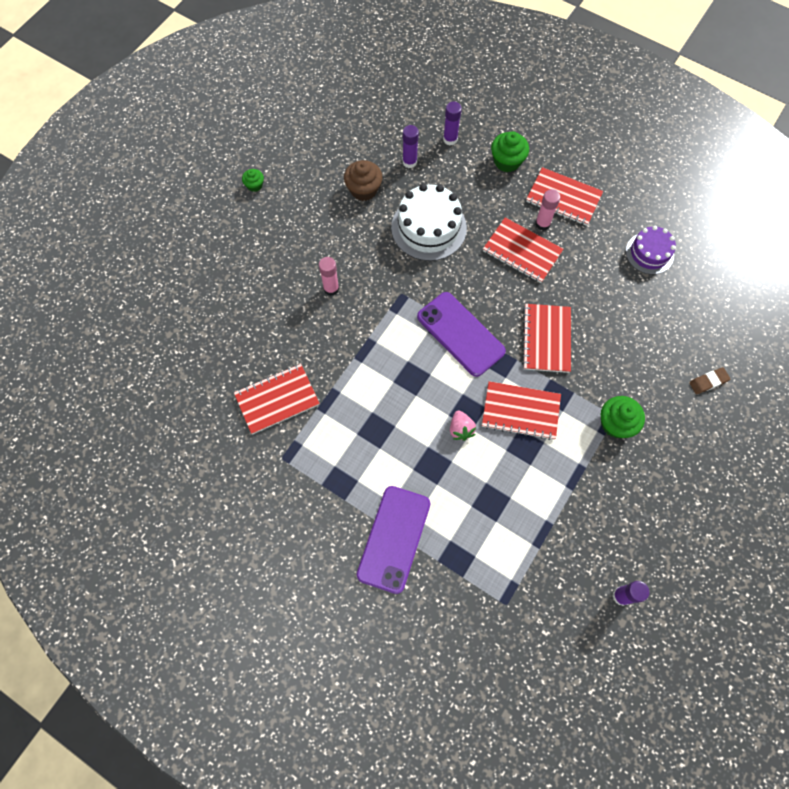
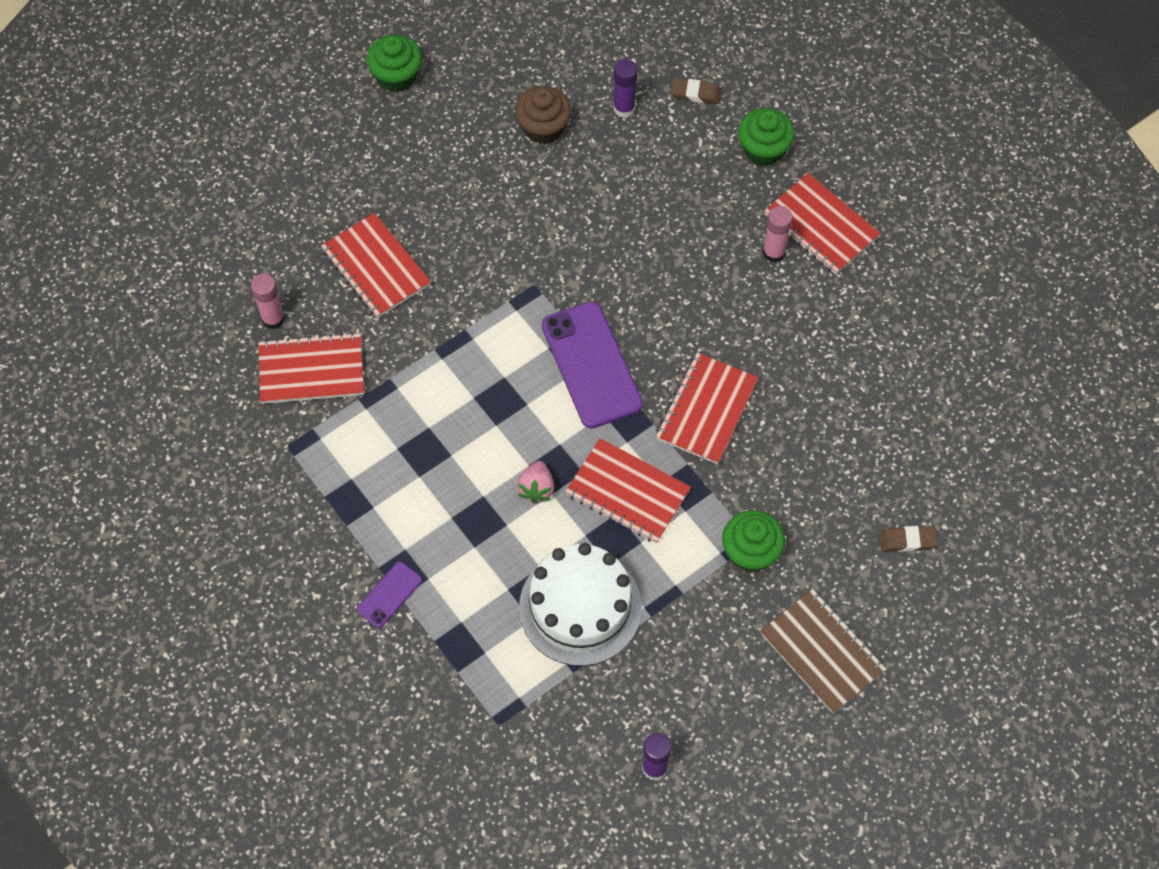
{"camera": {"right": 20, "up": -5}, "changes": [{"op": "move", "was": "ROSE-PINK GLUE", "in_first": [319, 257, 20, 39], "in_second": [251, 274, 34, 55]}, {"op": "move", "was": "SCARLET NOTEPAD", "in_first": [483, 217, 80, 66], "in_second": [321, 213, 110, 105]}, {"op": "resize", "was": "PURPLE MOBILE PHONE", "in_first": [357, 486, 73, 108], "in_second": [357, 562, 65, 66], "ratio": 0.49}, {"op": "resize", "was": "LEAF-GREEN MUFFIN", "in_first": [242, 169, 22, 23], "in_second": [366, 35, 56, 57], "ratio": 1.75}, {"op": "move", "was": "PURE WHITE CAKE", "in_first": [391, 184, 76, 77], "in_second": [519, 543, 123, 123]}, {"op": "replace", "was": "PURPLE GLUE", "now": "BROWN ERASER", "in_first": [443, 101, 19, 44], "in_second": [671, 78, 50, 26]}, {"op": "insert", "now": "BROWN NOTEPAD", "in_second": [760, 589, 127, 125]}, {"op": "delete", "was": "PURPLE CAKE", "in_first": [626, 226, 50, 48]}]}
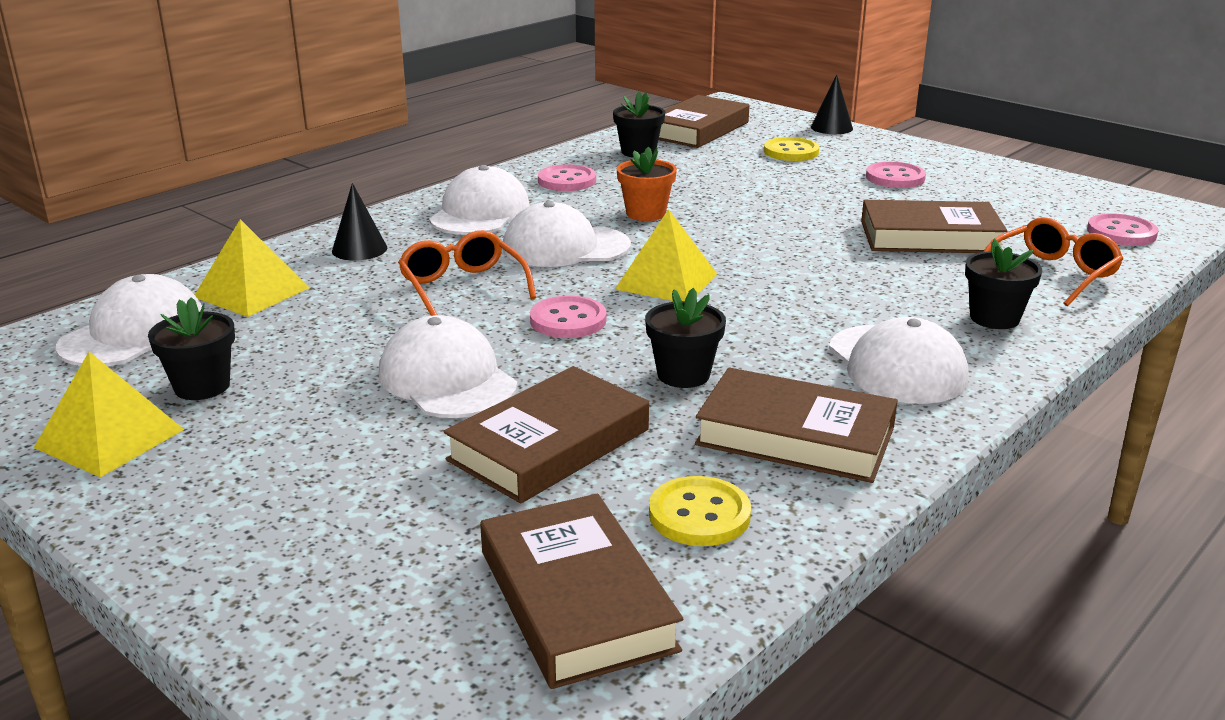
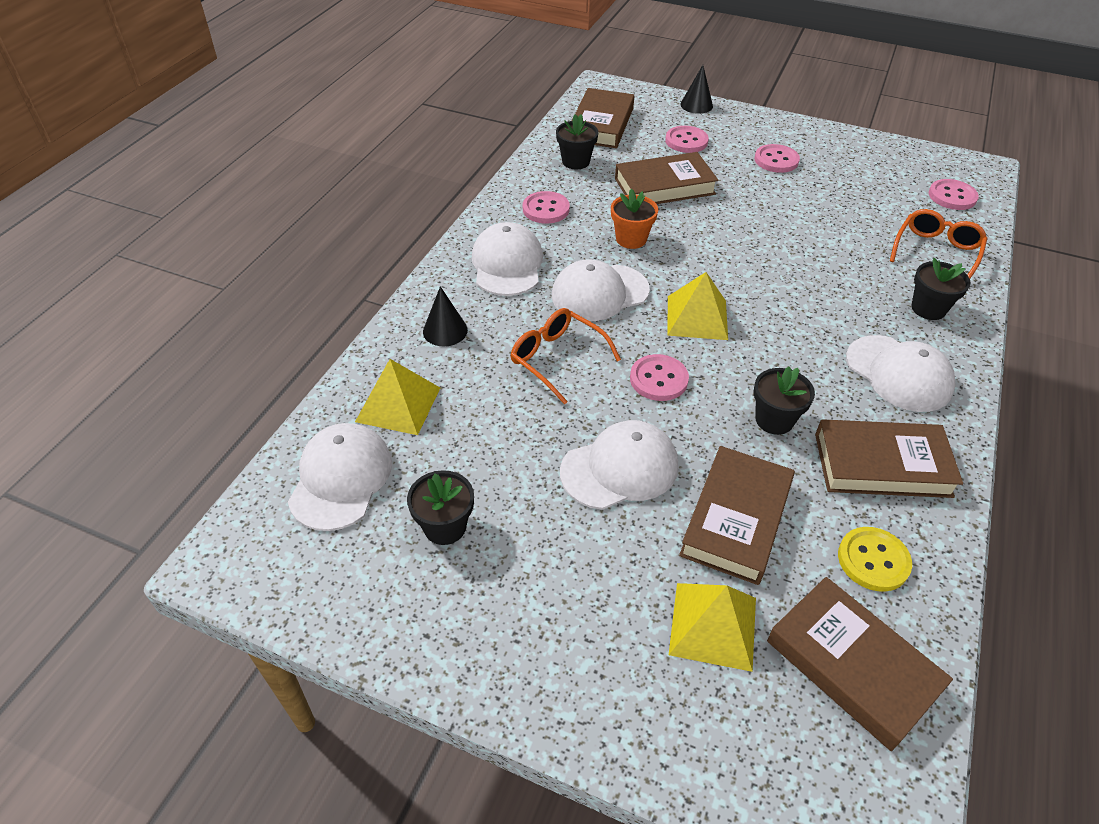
{"camera": {"right": -20, "up": 20}, "changes": [{"op": "rotate", "was": "PURE WHITE CAP", "in_first": [379, 315, 138, 103], "in_second": [560, 420, 118, 90], "clockwise": 120}, {"op": "move", "was": "BROWN HARDBACK", "in_first": [861, 200, 146, 53], "in_second": [615, 152, 103, 52]}, {"op": "recolor", "was": "BRIGHT YELLOW SHIRT BUTTON", "now": "ROSE-PINK SHIRT BUTTON", "in_first": [764, 137, 55, 24], "in_second": [665, 126, 44, 27]}, {"op": "move", "was": "BRIGHT YELLOW SOLID PYRAMID", "in_first": [34, 352, 150, 125], "in_second": [669, 583, 87, 89]}]}
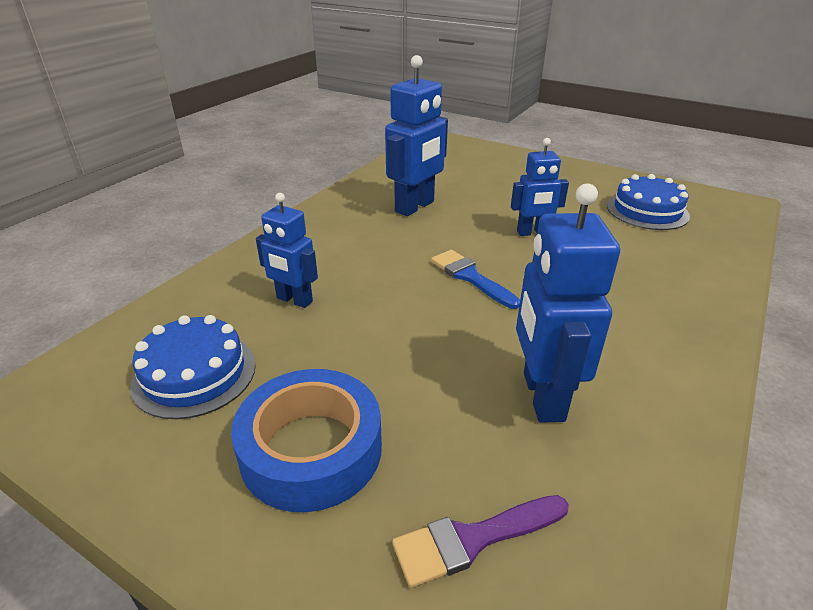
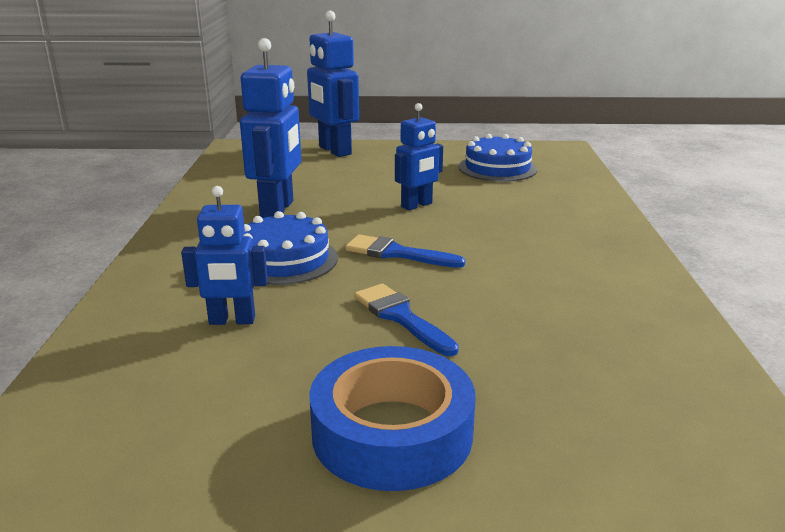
{"camera": {"right": -30, "up": -10}, "changes": [{"op": "move", "was": "ROYAL BLUE CAKE", "in_first": [130, 315, 126, 104], "in_second": [243, 211, 95, 74]}, {"op": "move", "was": "ROYAL BLUE TOY ROBOT", "in_first": [516, 183, 104, 240], "in_second": [307, 11, 52, 146]}, {"op": "insert", "now": "ROYAL BLUE BRUSH", "in_second": [354, 284, 105, 72]}, {"op": "delete", "was": "PURPLE BRUSH", "in_first": [392, 495, 177, 93]}]}
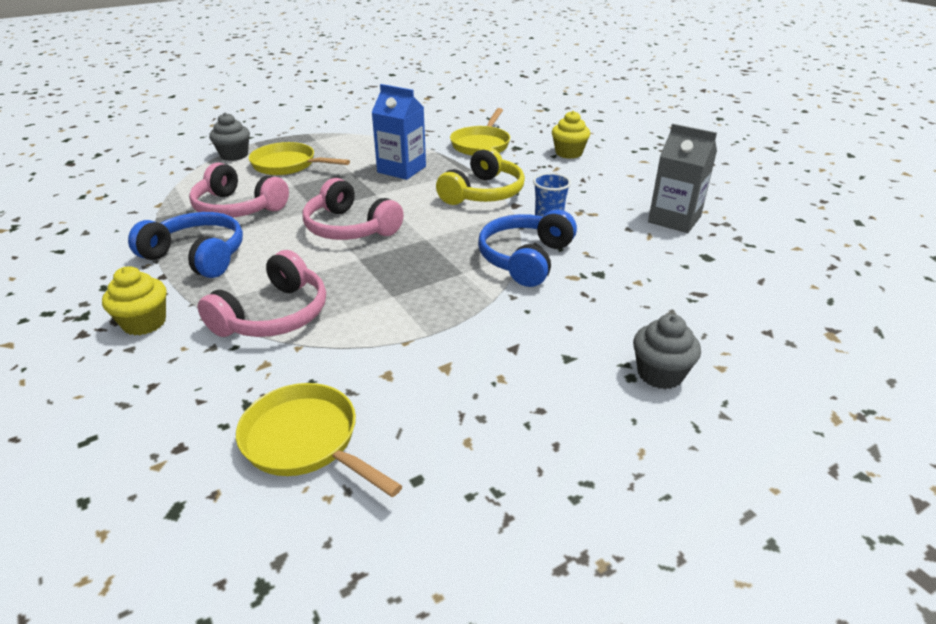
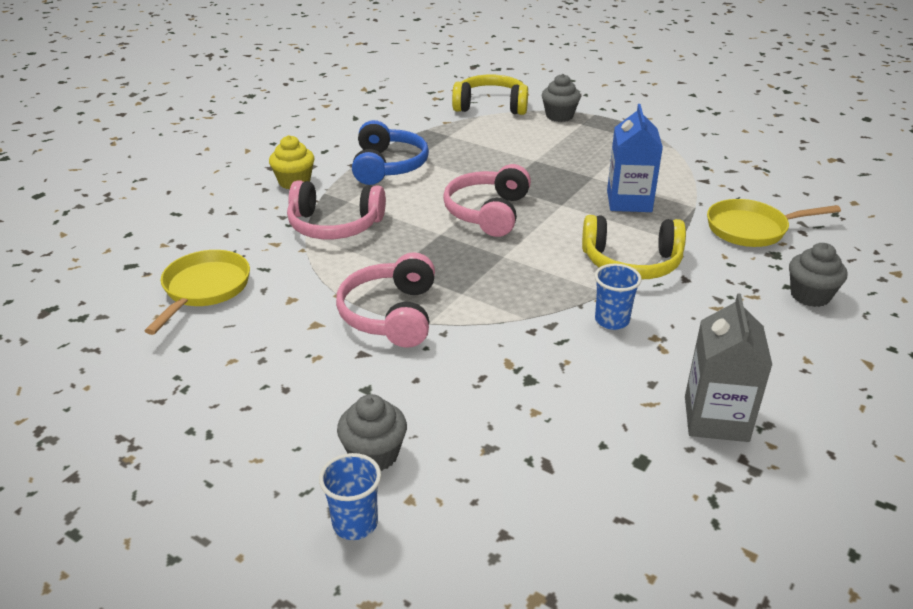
{"camera": {"right": 65, "up": 0}, "changes": [{"op": "insert", "now": "ROYAL BLUE BEAKER", "in_second": [319, 453, 62, 87]}, {"op": "move", "was": "ROSE-PINK HEADSET", "in_first": [189, 163, 100, 54], "in_second": [336, 252, 99, 96]}, {"op": "insert", "now": "BRIGHT YELLOW HEADSET", "in_second": [452, 74, 76, 41]}, {"op": "recolor", "was": "BRIGHT YELLOW MUFFIN", "now": "GRAY MUFFIN", "in_first": [552, 111, 38, 48], "in_second": [789, 243, 58, 64]}, {"op": "delete", "was": "BRIGHT YELLOW PAN", "in_first": [249, 142, 101, 33]}, {"op": "delete", "was": "ROYAL BLUE HEADSET", "in_first": [478, 209, 99, 78]}]}
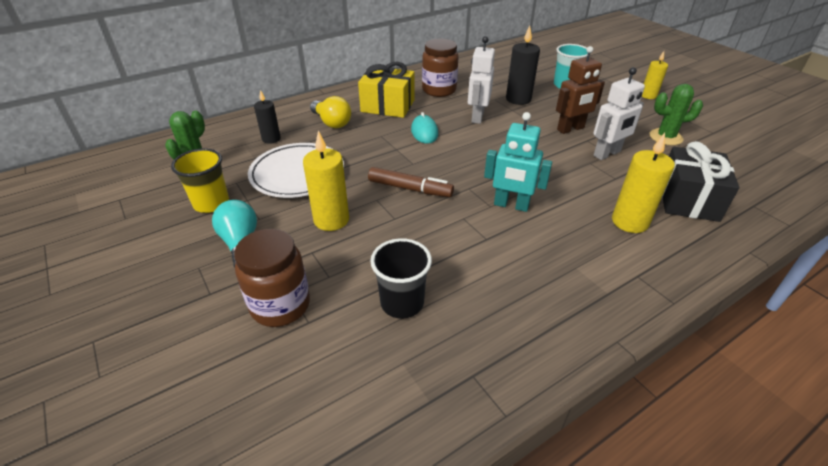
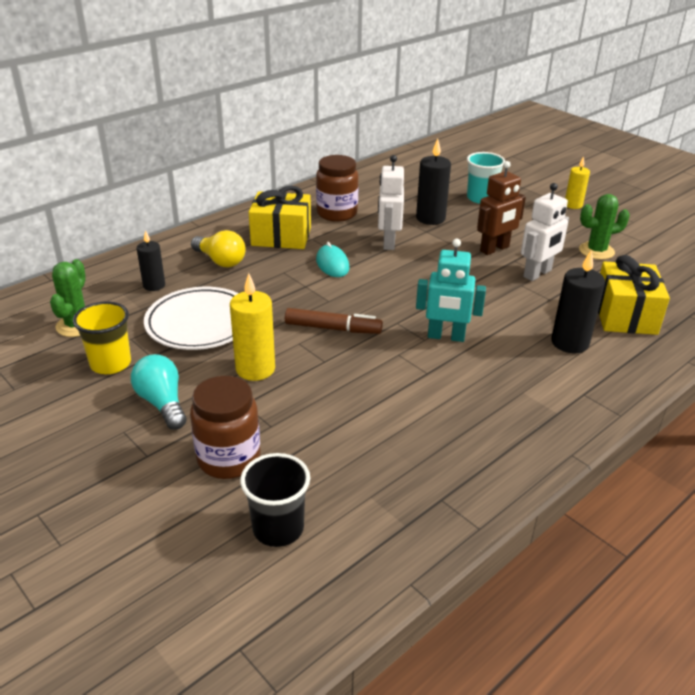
{"camera": {"right": -10, "up": -5}, "changes": [{"op": "move", "was": "JET-BLACK BEAKER", "in_first": [370, 238, 62, 81], "in_second": [240, 453, 70, 94]}, {"op": "recolor", "was": "BRIGHT YELLOW CANDLE", "now": "JET-BLACK CANDLE", "in_first": [612, 133, 63, 100], "in_second": [551, 250, 54, 103]}, {"op": "recolor", "was": "JET-BLACK PRESENT", "now": "BRIGHT YELLOW PRESENT", "in_first": [662, 141, 77, 81], "in_second": [598, 255, 72, 80]}]}
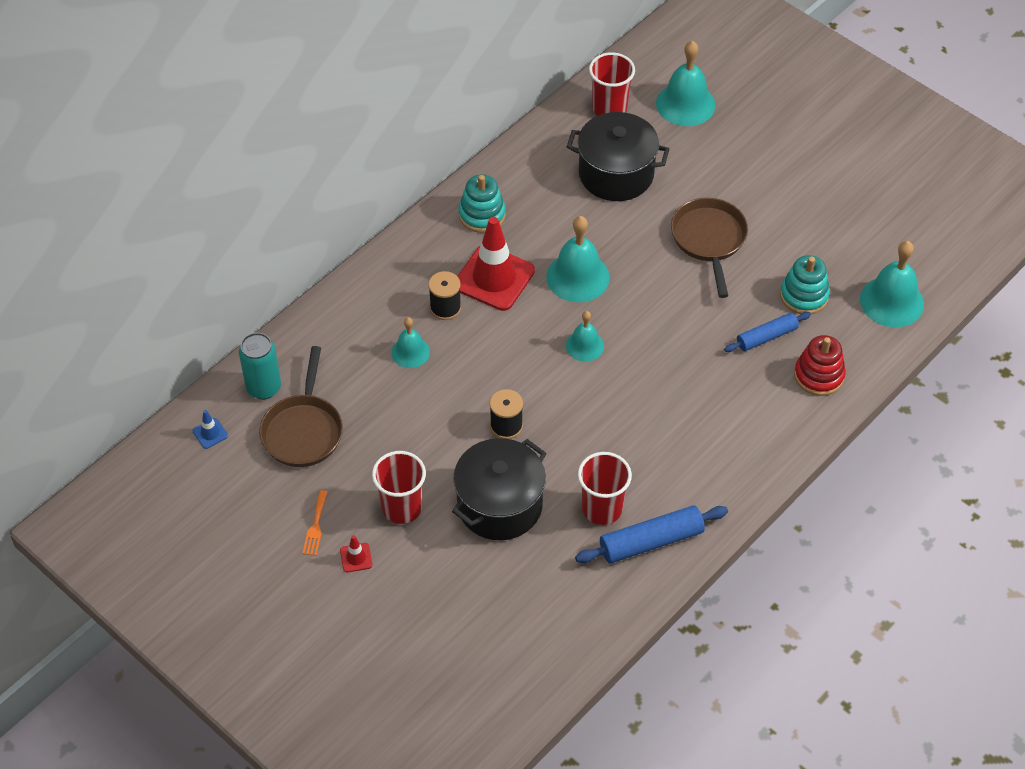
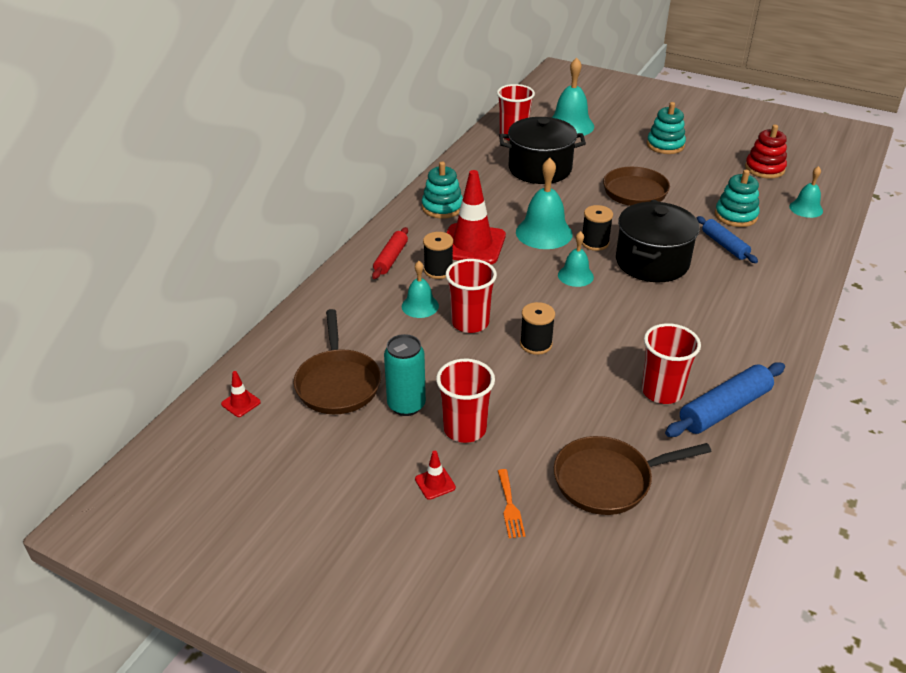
{"camera": {"right": -15, "up": -15}, "changes": [{"op": "recolor", "was": "ROYAL BLUE TRAFFIC CONE", "now": "SCARLET TRAFFIC CONE", "in_first": [193, 410, 35, 39], "in_second": [221, 371, 40, 46]}, {"op": "insert", "now": "SCARLET ROLLING PIN", "in_second": [372, 227, 36, 52]}, {"op": "move", "was": "TEAL CAN", "in_first": [239, 333, 42, 66], "in_second": [384, 334, 42, 82]}, {"op": "insert", "now": "SCARLET BEAKER", "in_second": [446, 259, 51, 74]}, {"op": "move", "was": "BRIGHT ORANGE TABLE FORK", "in_first": [302, 490, 26, 66], "in_second": [498, 469, 27, 69]}, {"op": "insert", "now": "BROWN PAN", "in_second": [554, 436, 158, 79]}, {"op": "insert", "now": "JET-BLACK SPOOL", "in_second": [582, 205, 31, 46]}, {"op": "move", "was": "JET-BLACK COOKING POT", "in_first": [452, 438, 94, 102], "in_second": [616, 202, 84, 80]}, {"op": "insert", "now": "TEAL RING STACKER", "in_second": [647, 102, 39, 52]}, {"op": "rotate", "was": "ROYAL BLUE ROLLING PIN", "in_first": [724, 312, 87, 40], "in_second": [697, 216, 61, 47], "clockwise": -75}, {"op": "move", "was": "SCARLET RING STACKER", "in_first": [794, 335, 52, 61], "in_second": [745, 125, 42, 54]}, {"op": "resize", "was": "TEAL BELL", "in_first": [860, 241, 64, 86], "in_second": [789, 166, 34, 52], "ratio": 0.59}]}
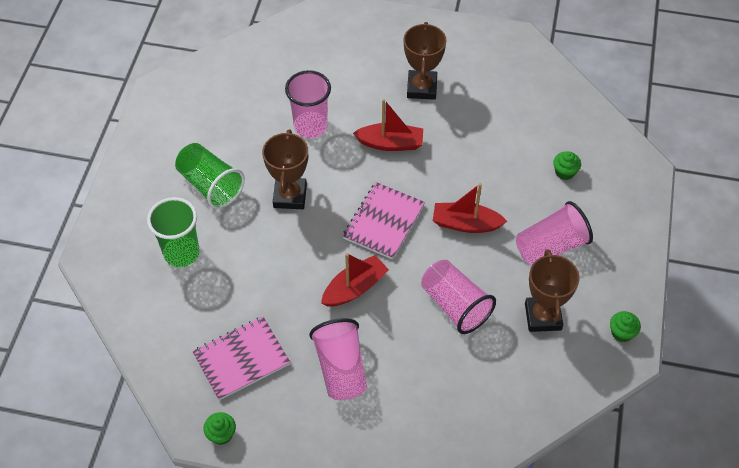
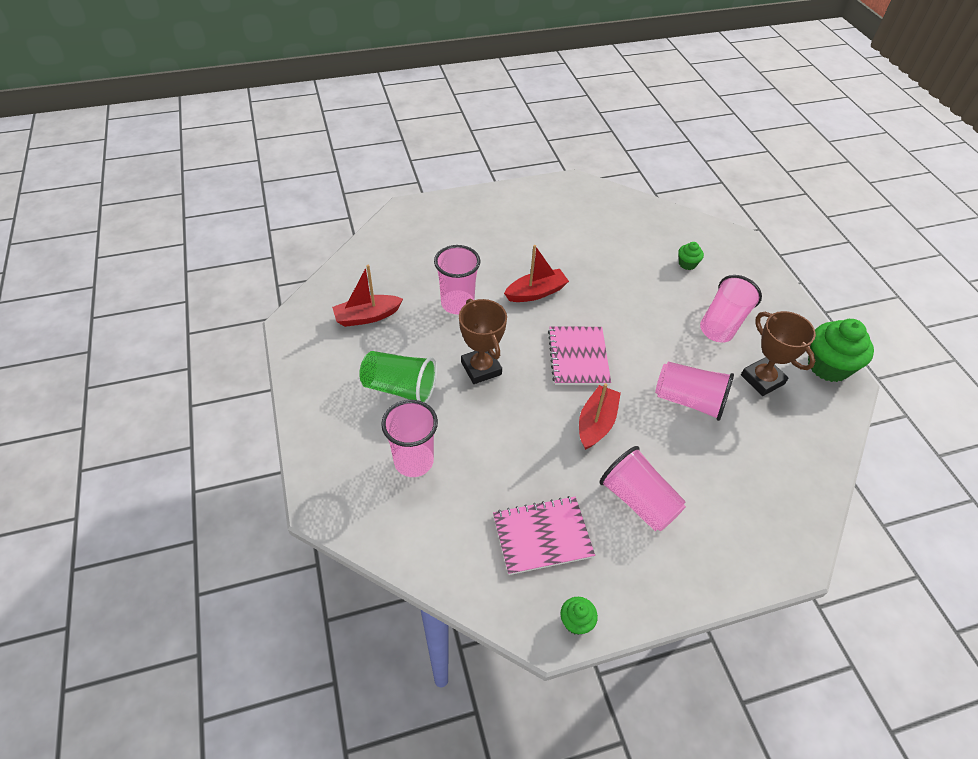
{"camera": {"right": -30, "up": -5}, "changes": [{"op": "move", "was": "SCARLET TOY BOAT", "in_first": [433, 183, 74, 50], "in_second": [332, 265, 71, 62]}, {"op": "recolor", "was": "LEAF-GREEN BEAKER", "now": "ROSE-PINK BEAKER", "in_first": [147, 197, 53, 70], "in_second": [381, 400, 57, 77]}, {"op": "rotate", "was": "ROSE-PINK NOTEPAD", "in_first": [192, 317, 98, 83], "in_second": [493, 496, 102, 79], "clockwise": 45}, {"op": "resize", "was": "LEAF-GREEN MUFFIN", "in_first": [610, 311, 31, 31], "in_second": [808, 319, 66, 63], "ratio": 2.07}, {"op": "delete", "was": "BROWN PRIZE CUP", "in_first": [404, 22, 42, 78]}]}
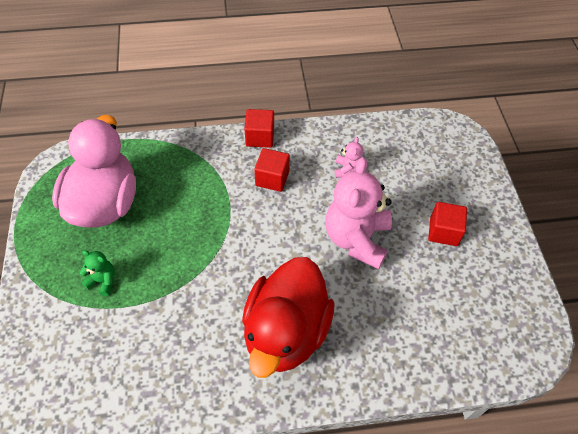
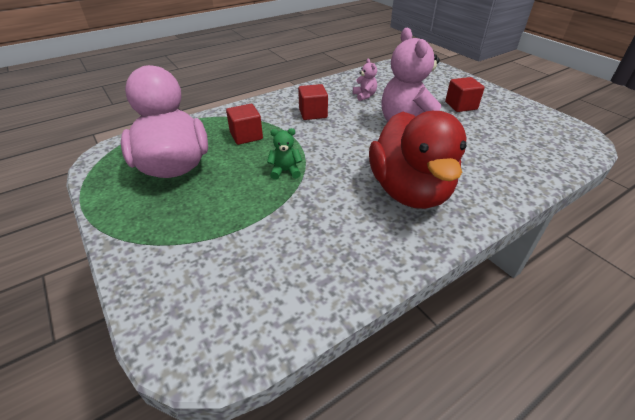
{"camera": {"right": -25, "up": -15}, "changes": [{"op": "move", "was": "SCARLET BLOCK", "in_first": [244, 109, 30, 39], "in_second": [226, 104, 37, 41]}, {"op": "move", "was": "LEAF-GREEN STUFFED BEAR", "in_first": [80, 250, 35, 46], "in_second": [267, 128, 35, 52]}]}
